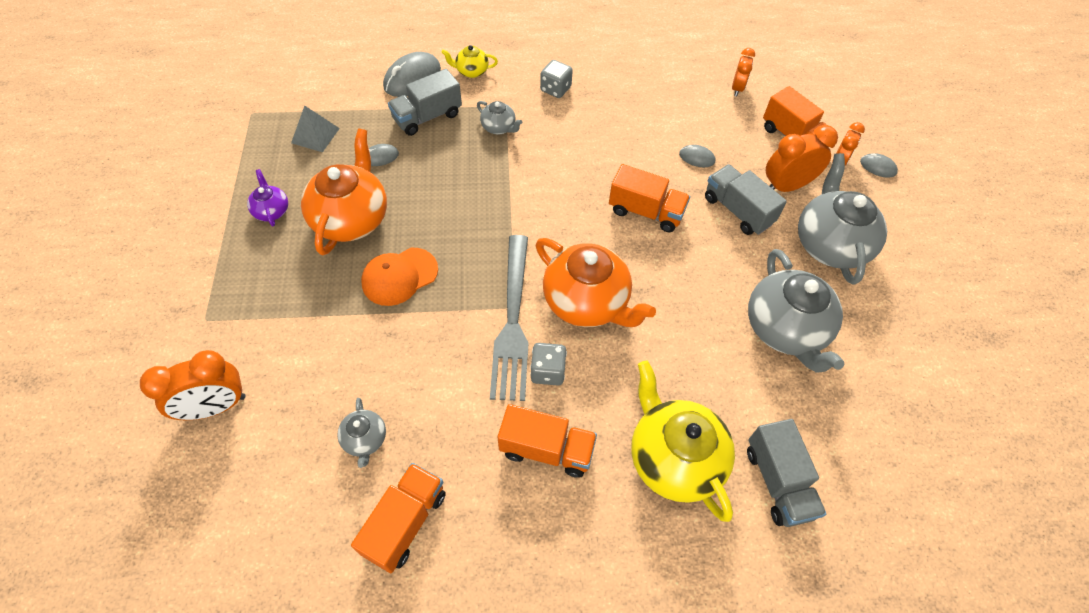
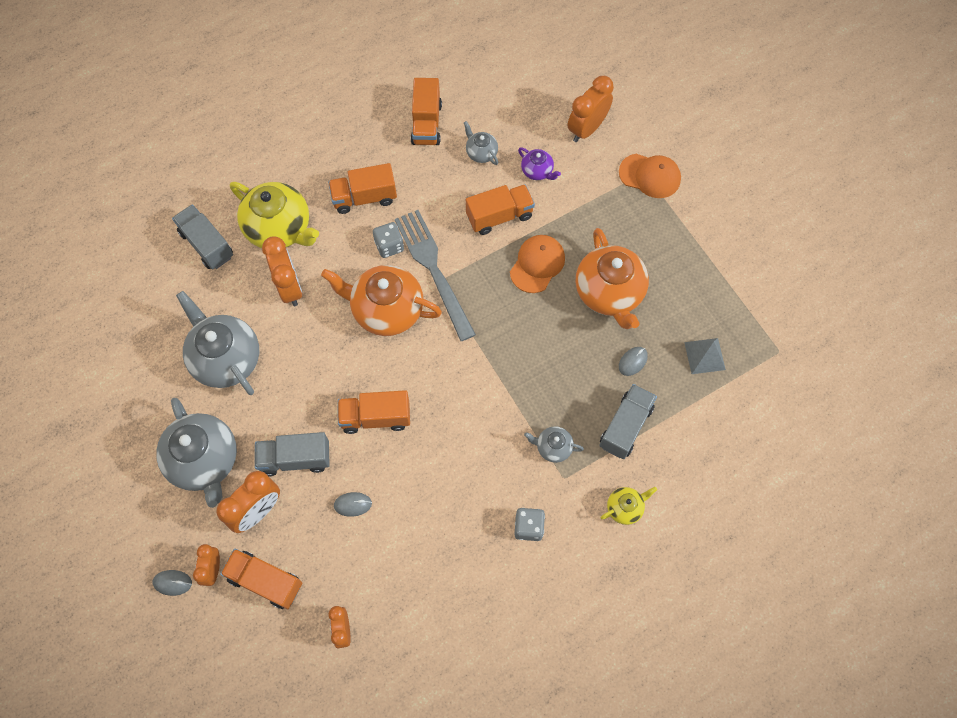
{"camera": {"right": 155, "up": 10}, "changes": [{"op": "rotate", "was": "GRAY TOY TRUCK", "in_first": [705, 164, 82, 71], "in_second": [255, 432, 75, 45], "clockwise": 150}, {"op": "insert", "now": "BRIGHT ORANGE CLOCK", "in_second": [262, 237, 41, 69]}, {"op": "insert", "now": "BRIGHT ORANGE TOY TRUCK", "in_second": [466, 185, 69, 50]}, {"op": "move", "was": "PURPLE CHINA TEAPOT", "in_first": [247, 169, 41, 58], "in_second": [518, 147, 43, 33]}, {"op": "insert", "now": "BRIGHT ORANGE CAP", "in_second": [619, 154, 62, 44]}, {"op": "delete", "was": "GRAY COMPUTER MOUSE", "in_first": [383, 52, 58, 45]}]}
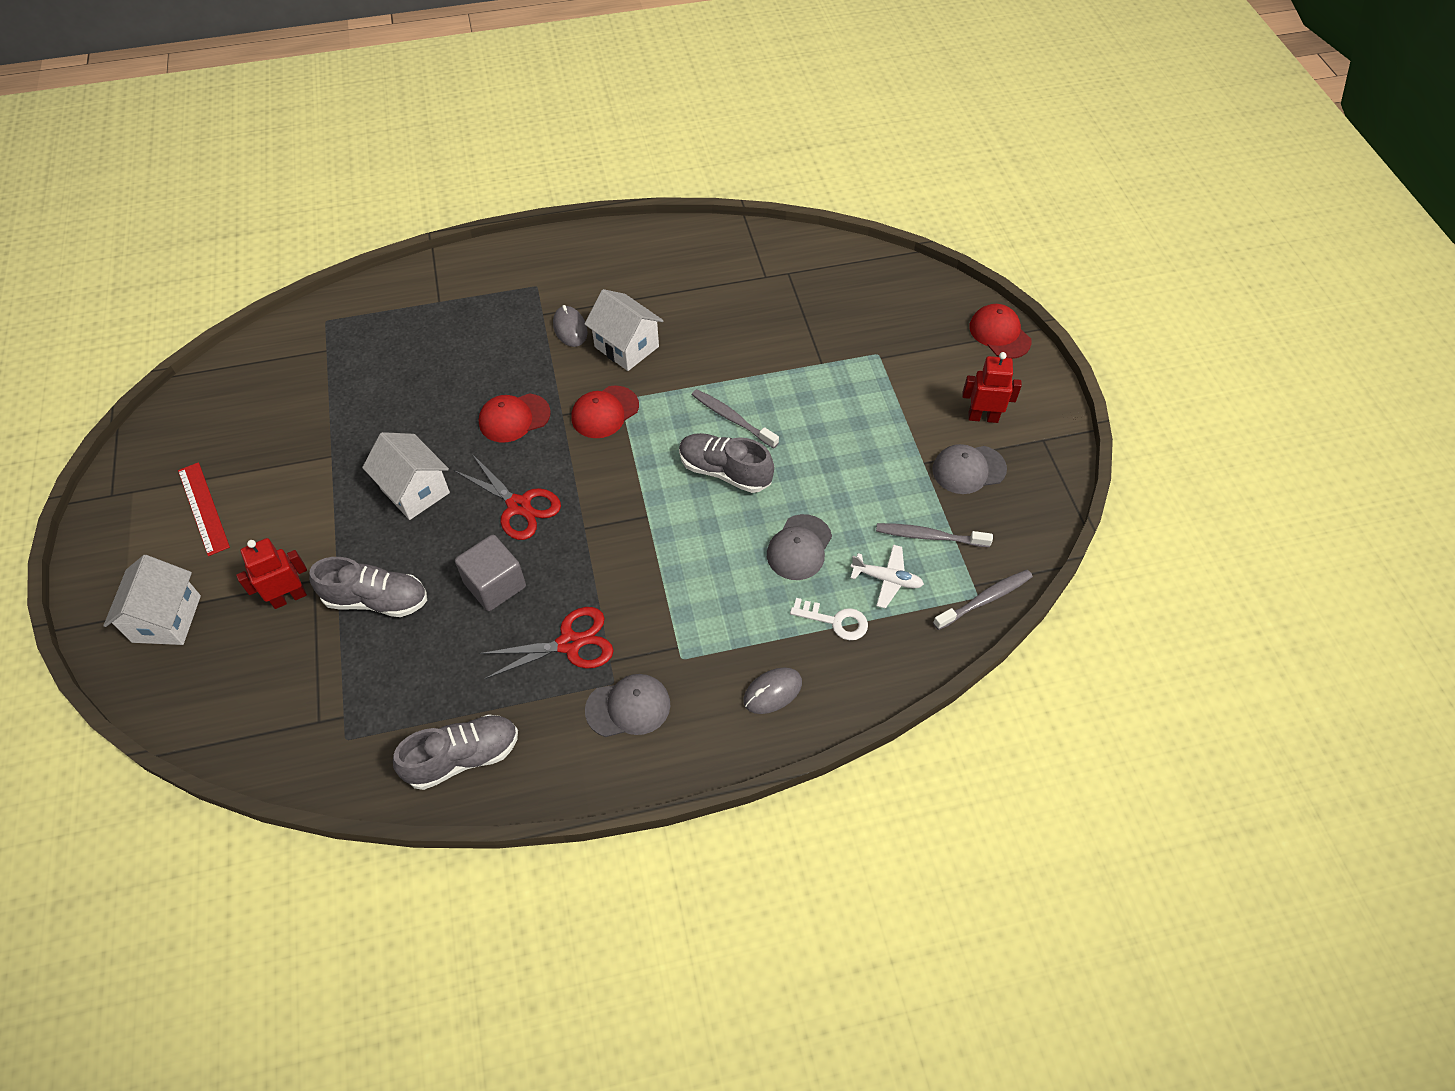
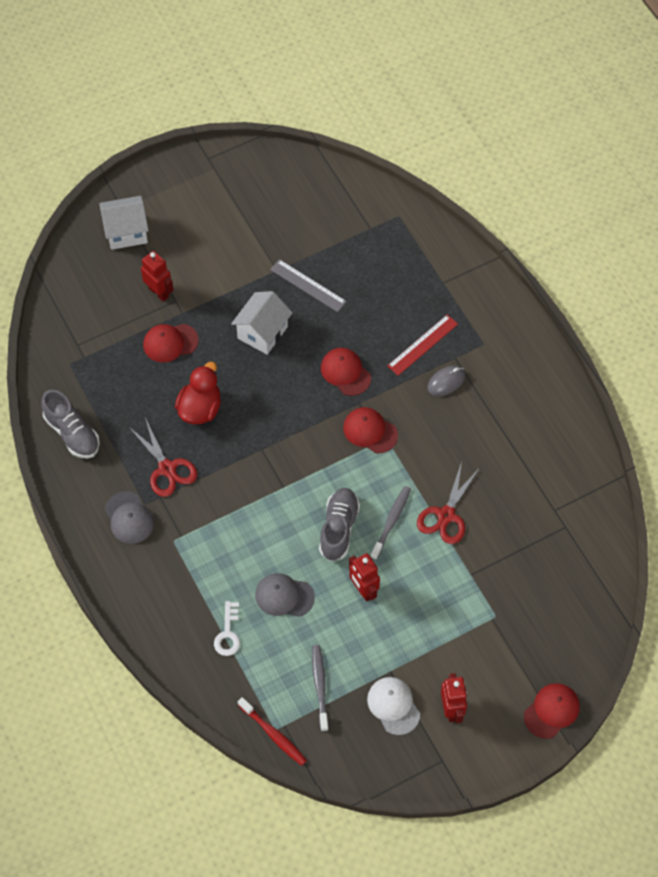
{"camera": {"right": 75, "up": 5}, "changes": [{"op": "replace", "was": "GRAY SHOE", "now": "SCARLET CAP", "in_first": [309, 557, 118, 60], "in_second": [143, 324, 56, 39]}, {"op": "replace", "was": "GRAY BLOCK", "now": "SCARLET RUBBER DUCK", "in_first": [455, 535, 71, 76], "in_second": [175, 362, 46, 62]}, {"op": "recolor", "was": "GRAY DENTAL BRUSH", "now": "SCARLET DENTAL BRUSH", "in_first": [933, 570, 100, 60], "in_second": [238, 697, 69, 69]}, {"op": "insert", "now": "GRAY RULER", "in_second": [270, 259, 77, 53]}, {"op": "insert", "now": "SCARLET TOY ROBOT", "in_second": [349, 553, 31, 49]}, {"op": "recolor", "was": "GRAY CAP", "now": "PURE WHITE CAP", "in_first": [932, 444, 75, 50], "in_second": [367, 677, 53, 58]}, {"op": "move", "was": "SCARLET RULER", "in_first": [178, 462, 52, 94], "in_second": [387, 315, 71, 61]}, {"op": "move", "was": "SCARLET PAIR OF SCISSORS", "in_first": [454, 454, 107, 86], "in_second": [417, 462, 62, 82]}, {"op": "delete", "was": "PURE WHITE TOY HOUSE", "in_first": [585, 289, 79, 82]}, {"op": "delete", "was": "GRAY COMPUTER MOUSE", "in_first": [743, 667, 59, 47]}, {"op": "delete", "was": "PURE WHITE PLANE", "in_first": [850, 545, 74, 64]}]}
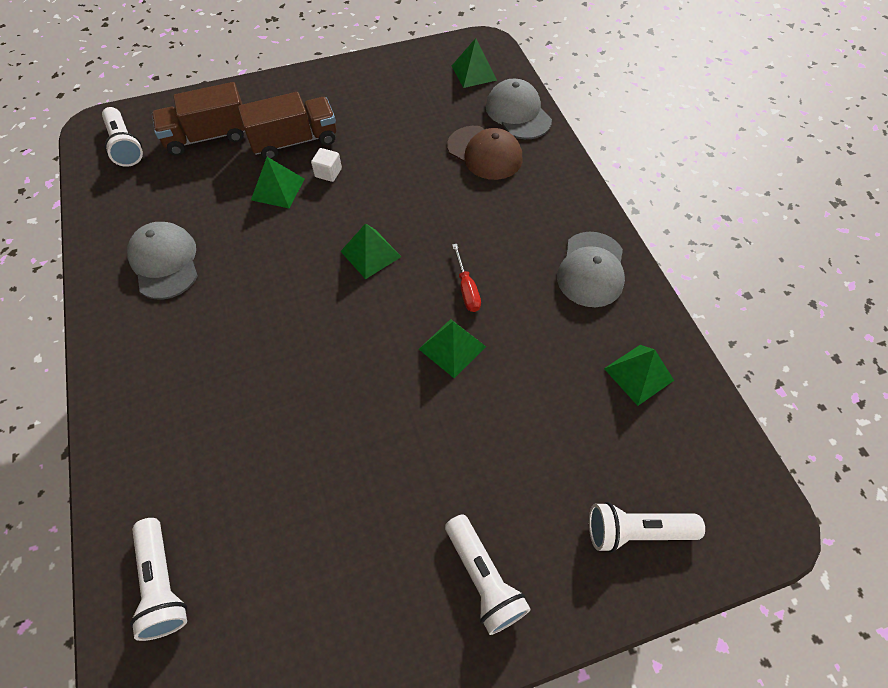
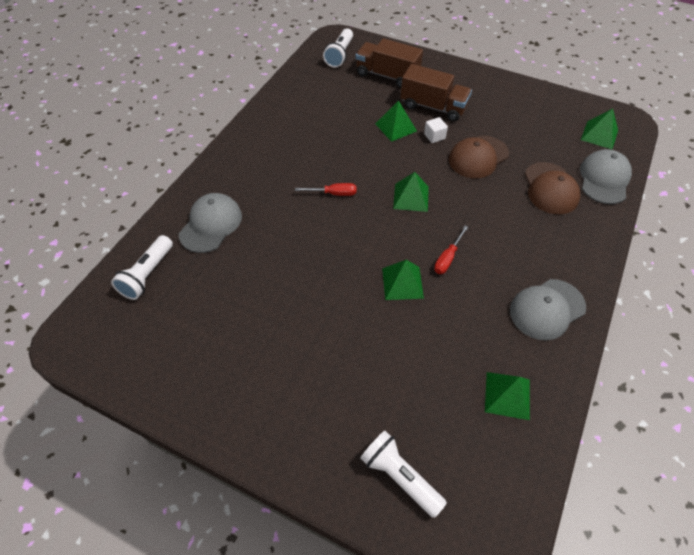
{"camera": {"right": 45, "up": -5}, "changes": [{"op": "move", "was": "GRAY CAP", "in_first": [127, 222, 71, 77], "in_second": [179, 193, 63, 60]}, {"op": "insert", "now": "SCARLET HAND SCREWDRIVER", "in_second": [295, 183, 61, 13]}, {"op": "insert", "now": "BROWN CAP", "in_second": [448, 135, 61, 43]}, {"op": "delete", "was": "PURE WHITE POCKET TORCH", "in_first": [445, 514, 86, 121]}]}
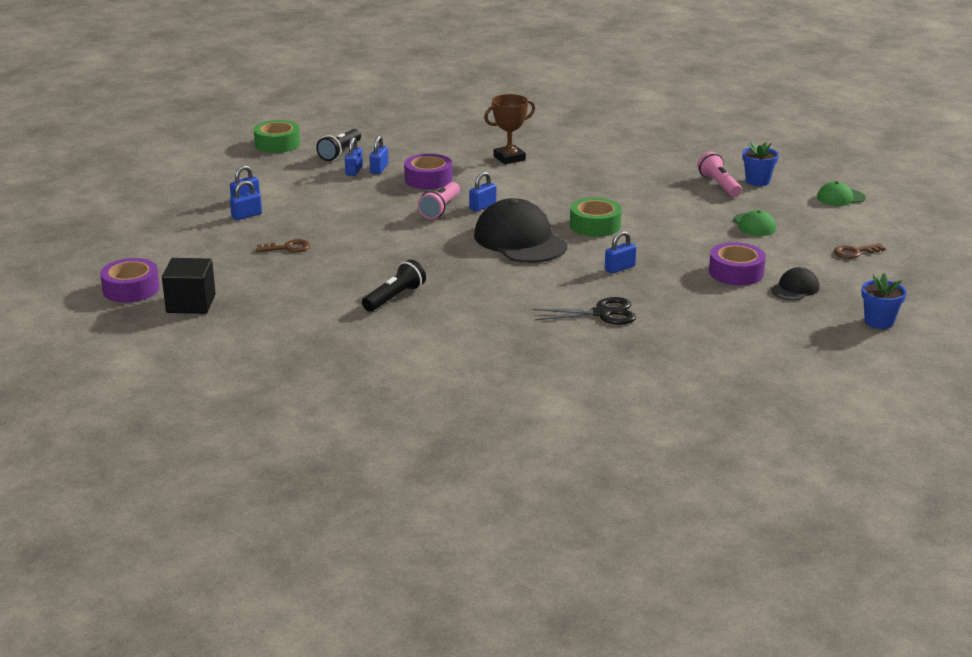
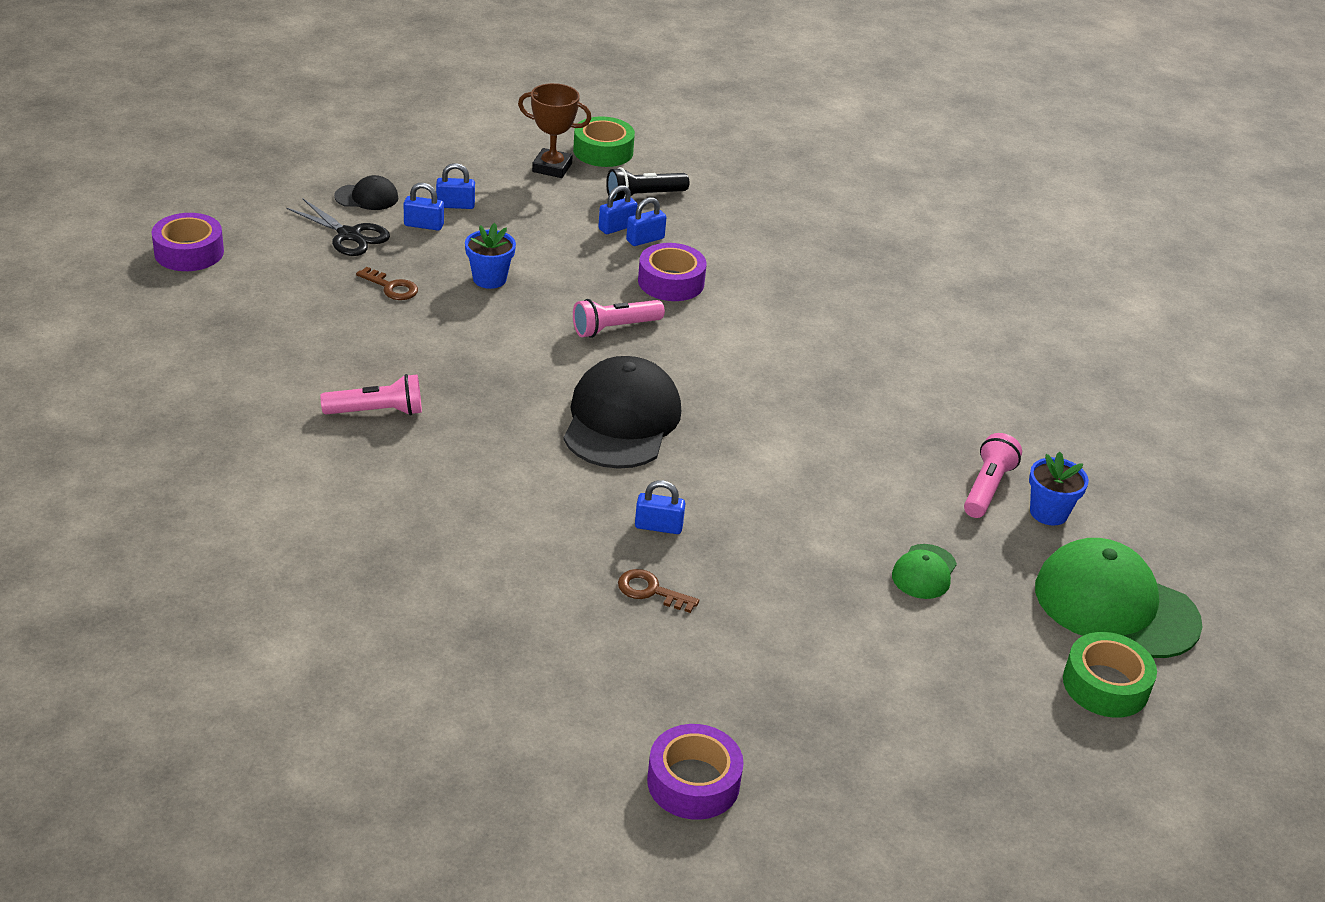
{"camera": {"right": 40, "up": 10}, "changes": [{"op": "move", "was": "JET-BLACK PAIR OF SCISSORS", "in_first": [532, 297, 104, 28], "in_second": [286, 198, 104, 58]}, {"op": "recolor", "was": "JET-BLACK POCKET TORCH", "now": "ROSE-PINK POCKET TORCH", "in_first": [362, 259, 64, 53], "in_second": [320, 374, 102, 42]}, {"op": "move", "was": "JET-BLACK CAP", "in_first": [771, 267, 49, 34], "in_second": [334, 175, 65, 35]}, {"op": "move", "was": "ROYAL BLUE POTTED PLANT", "in_first": [861, 273, 46, 56], "in_second": [465, 223, 51, 66]}, {"op": "move", "was": "BROWN PRIZE CUP", "in_first": [484, 94, 51, 71], "in_second": [518, 83, 74, 95]}, {"op": "move", "was": "BROWN LATCHKEY", "in_first": [834, 243, 52, 16], "in_second": [618, 569, 81, 44]}, {"op": "move", "was": "PURPLE ROLL OF TAPE", "in_first": [709, 242, 57, 43], "in_second": [647, 724, 97, 96]}, {"op": "resize", "was": "LEAF-GREEN CAP", "in_first": [817, 181, 49, 25], "in_second": [1035, 538, 168, 120], "ratio": 2.08}, {"op": "move", "was": "LEAF-GREEN ROLL OF TAPE", "in_first": [570, 198, 52, 39], "in_second": [1063, 632, 94, 86]}, {"op": "delete", "was": "JET-BLACK BLOCK", "in_first": [162, 258, 54, 56]}, {"op": "delete", "was": "ROYAL BLUE LOCK", "in_first": [469, 172, 27, 40]}]}
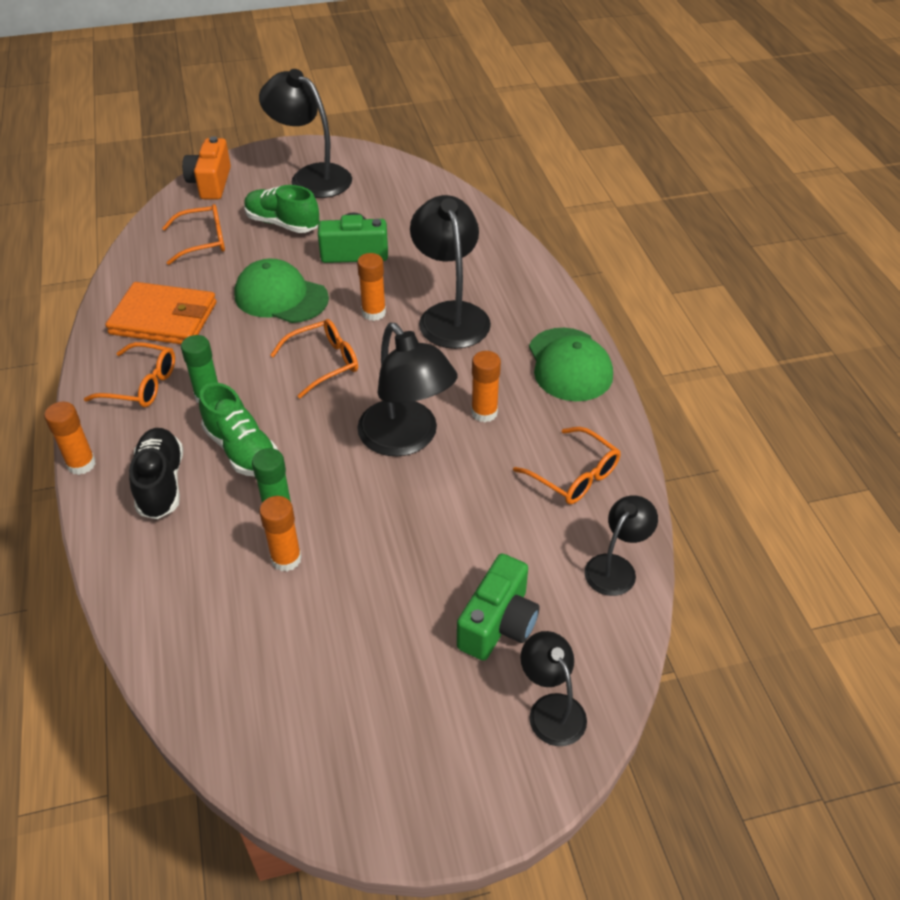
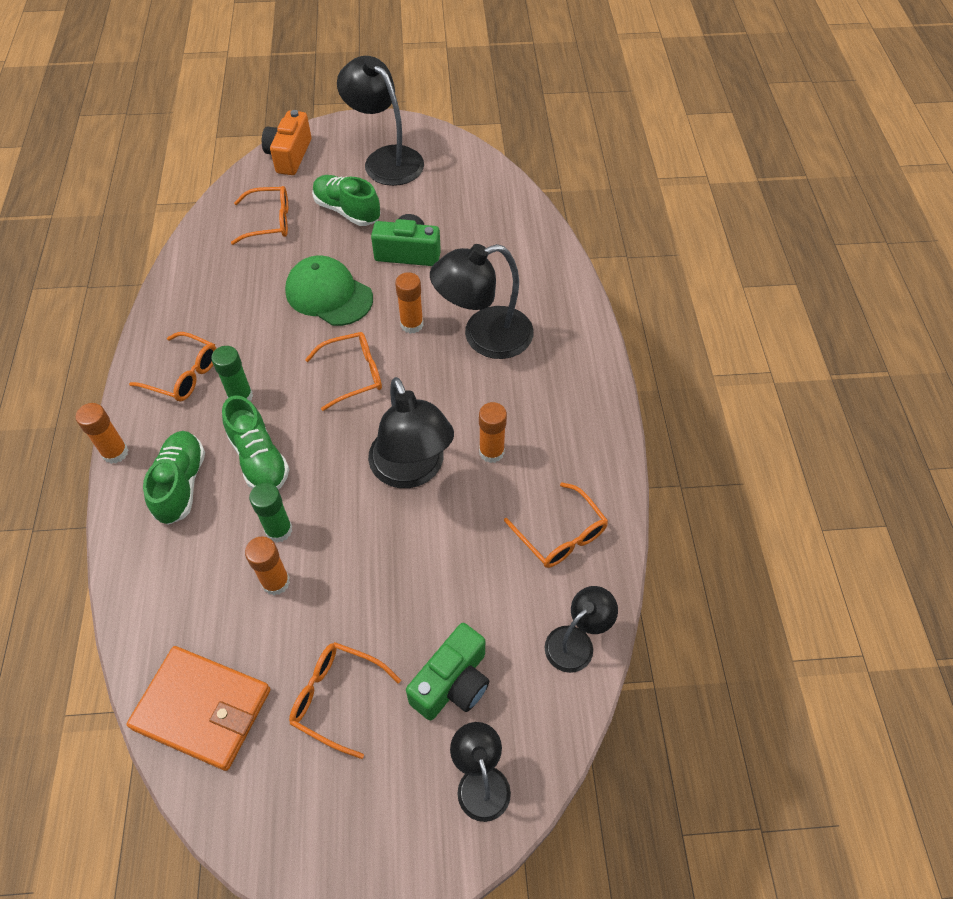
{"camera": {"right": 10, "up": 10}, "changes": [{"op": "move", "was": "BRIGHT ORANGE WALLET", "in_first": [105, 282, 111, 62], "in_second": [126, 646, 144, 125]}, {"op": "recolor", "was": "JET-BLACK SHOE", "now": "LEAF-GREEN SHOE", "in_first": [129, 428, 54, 91], "in_second": [143, 431, 62, 94]}, {"op": "insert", "now": "BRIGHT ORANGE SPECTACLES", "in_second": [289, 642, 112, 117]}, {"op": "rotate", "was": "JET-BLACK LAMP", "in_first": [410, 195, 81, 154], "in_second": [430, 244, 104, 115], "clockwise": -105}, {"op": "delete", "was": "LEAF-GREEN CAP", "in_first": [529, 328, 84, 73]}]}
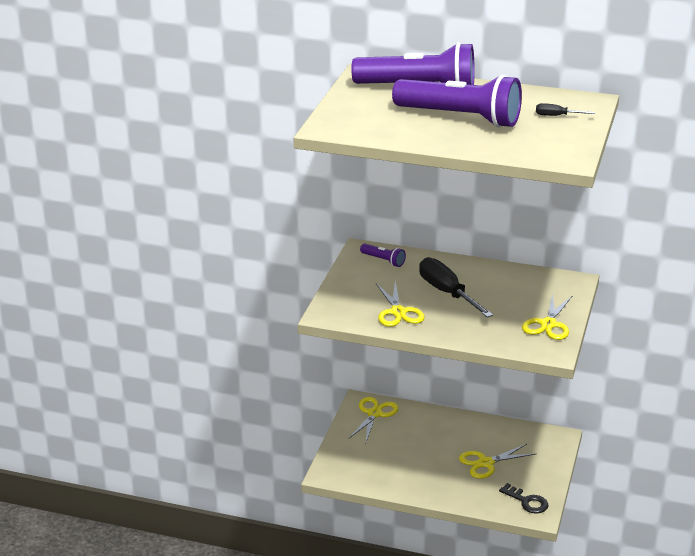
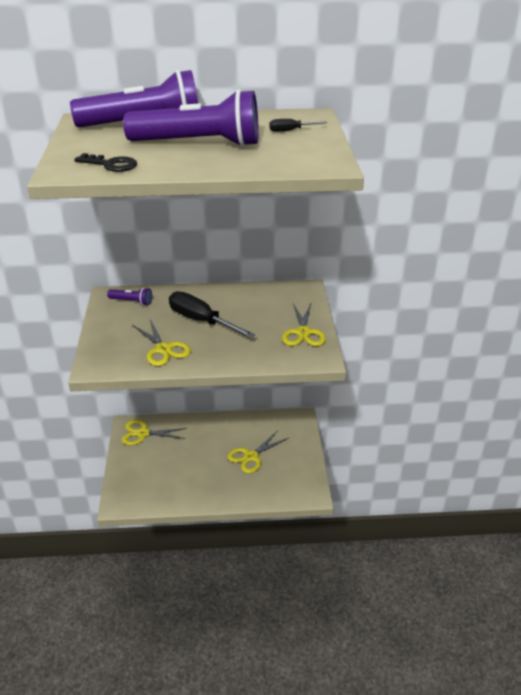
{"camera": {"right": -20, "up": 5}, "changes": [{"op": "move", "was": "JET-BLACK LATCHKEY", "in_first": [499, 483, 49, 31], "in_second": [74, 153, 63, 19]}, {"op": "rotate", "was": "BRIGHT YELLOW PAIR OF SCISSORS", "in_first": [348, 397, 51, 45], "in_second": [122, 420, 65, 25], "clockwise": -90}]}
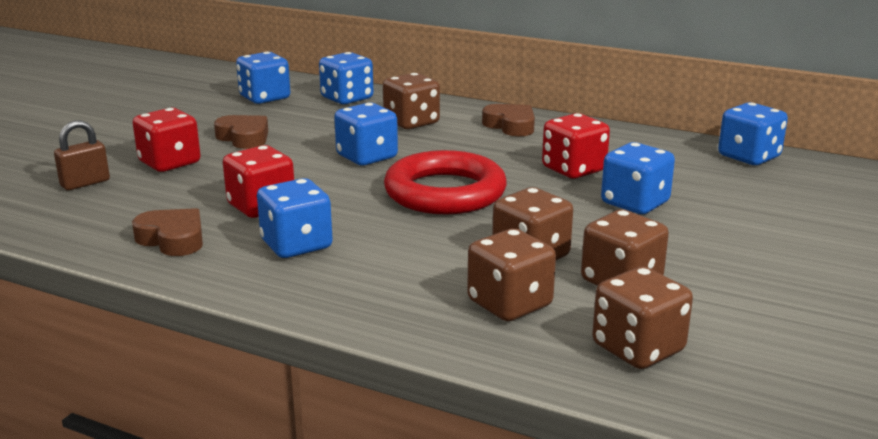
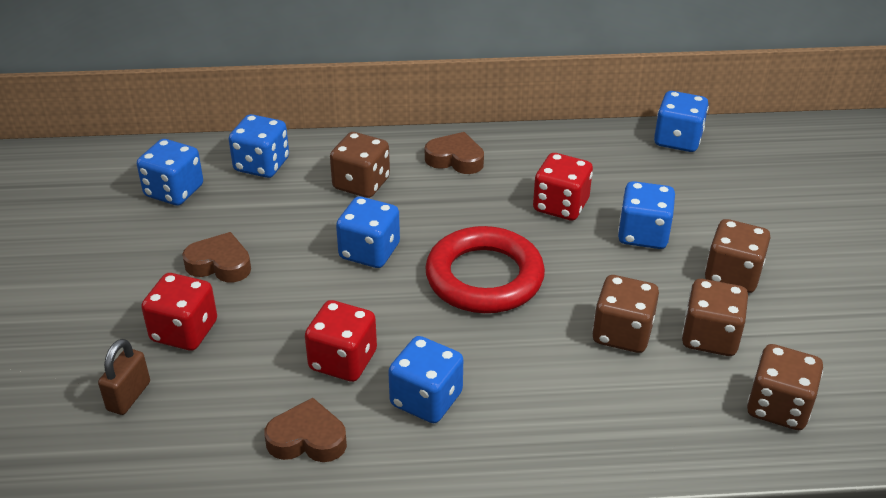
{"camera": {"right": -30, "up": 15}, "changes": [{"op": "move", "was": "BROWN DICE", "in_first": [467, 228, 89, 93], "in_second": [705, 219, 65, 74]}]}
